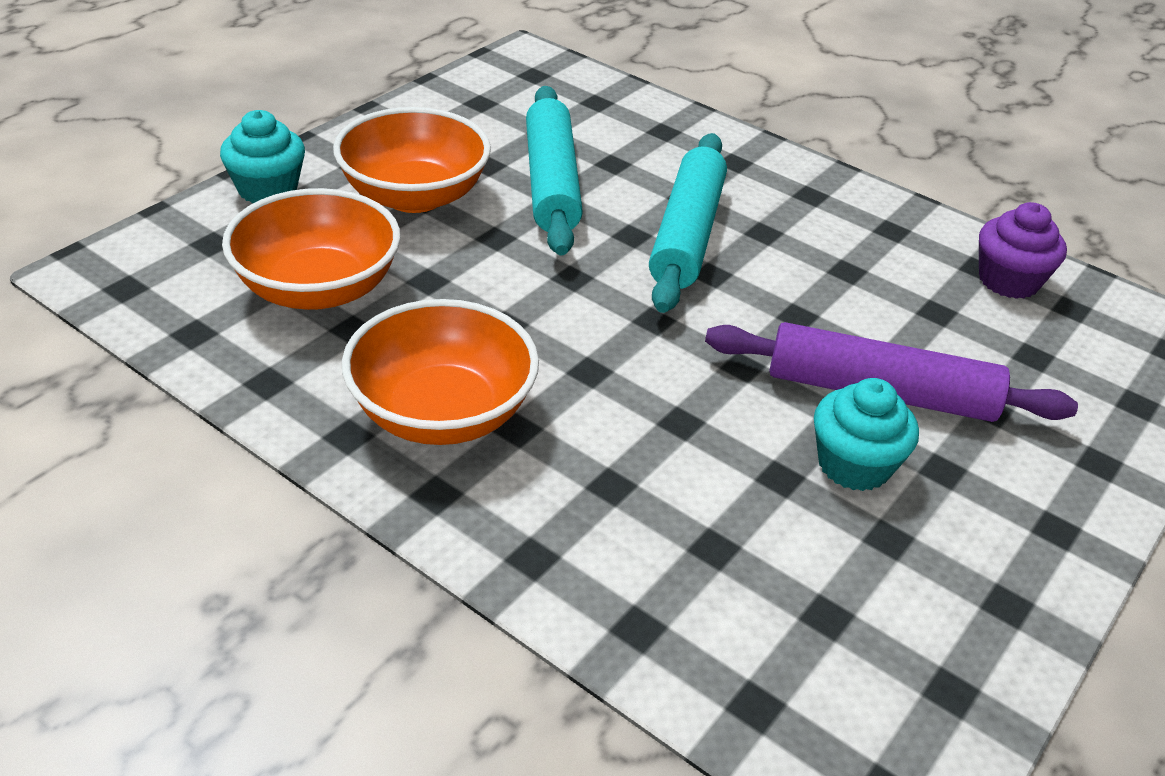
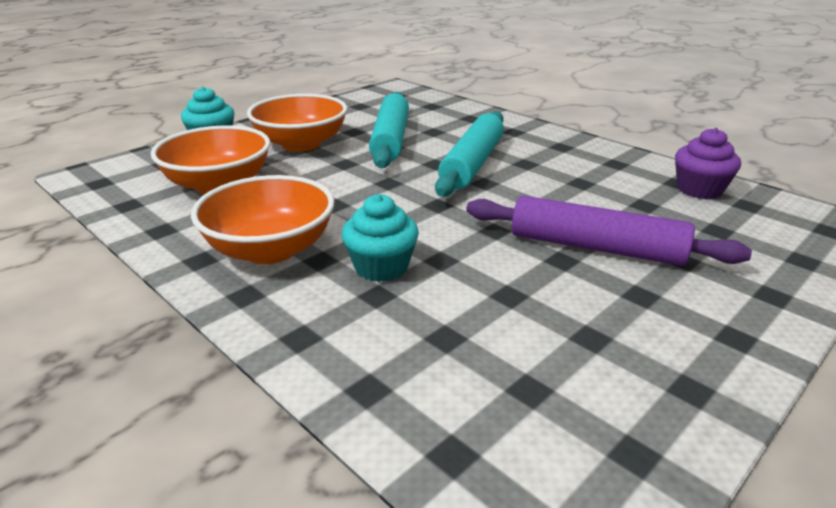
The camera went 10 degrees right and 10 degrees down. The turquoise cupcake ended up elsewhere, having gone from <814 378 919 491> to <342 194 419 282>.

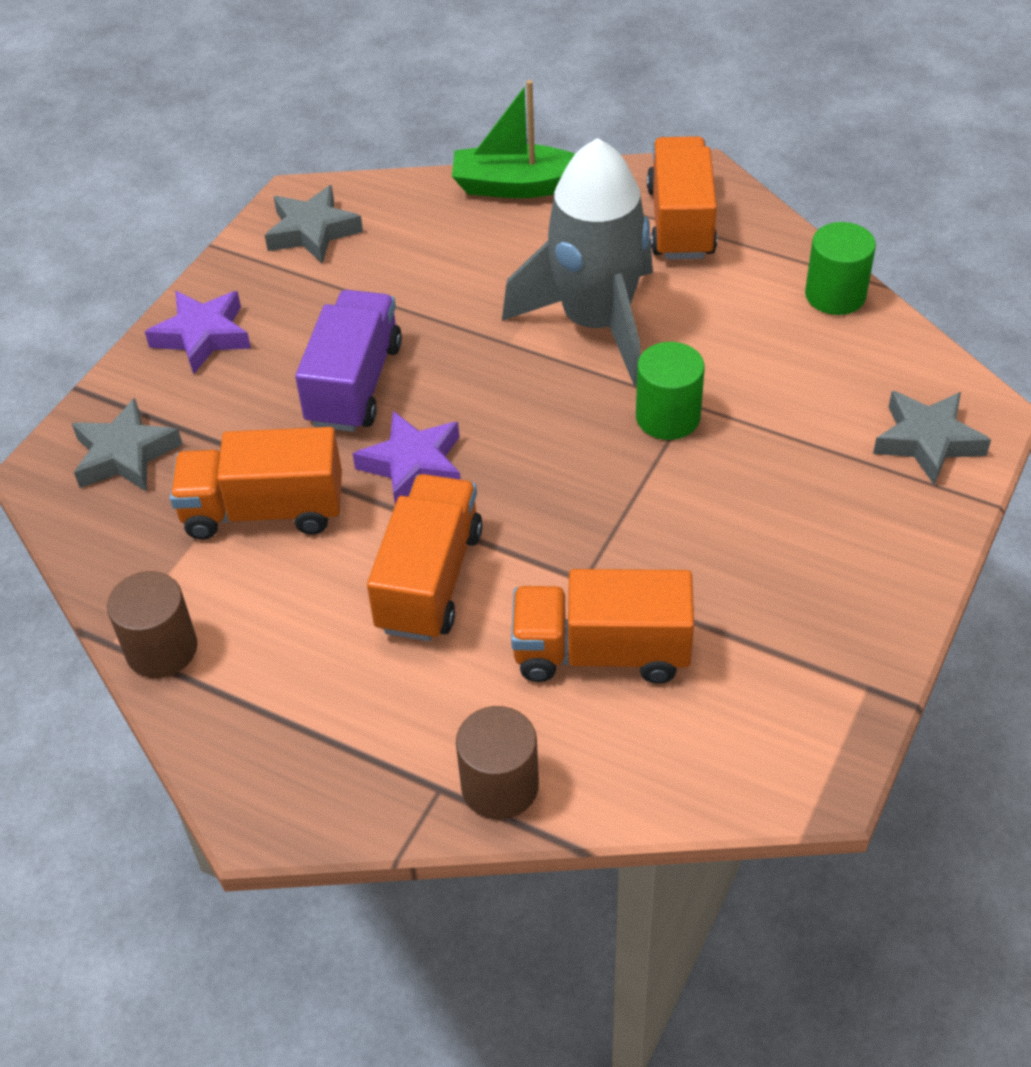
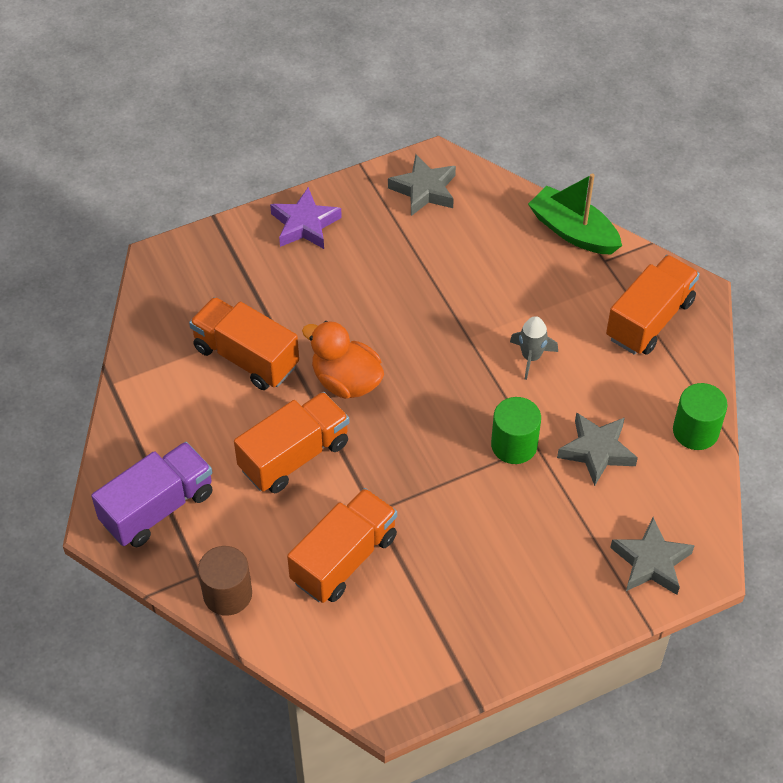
The camera went 35 degrees right and 5 degrees up. The size of the grey rocket at <502 138 653 386> changed by a factor of 0.40. The purple truck ended up elsewhere, having gone from <295 290 402 432> to <91 442 213 547>. The grey star ended up elsewhere, having gone from <72 398 183 492> to <557 412 638 486>. Where the purple star stood at <352 411 461 504>, the orange duck came to stand at <302 321 384 399>. The orange truck at <511 569 694 684> ended up facing another way, 90 degrees clockwise from before. The second view lost the brown cylinder at <107 571 197 678>.

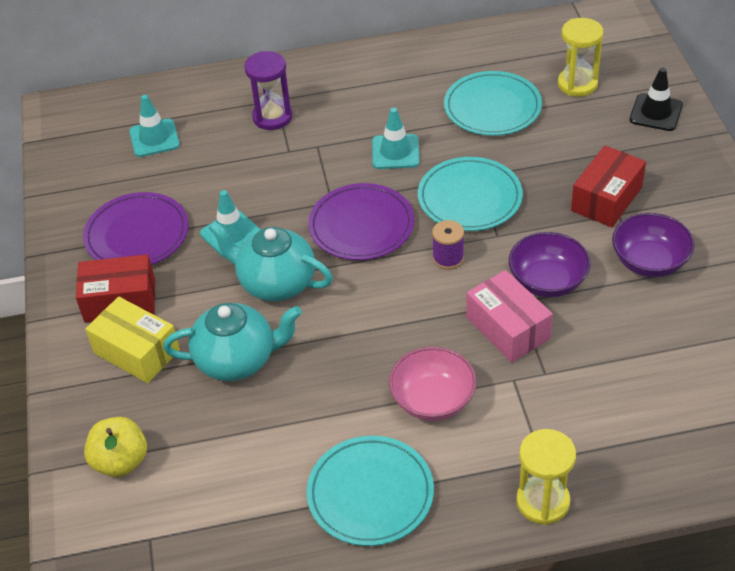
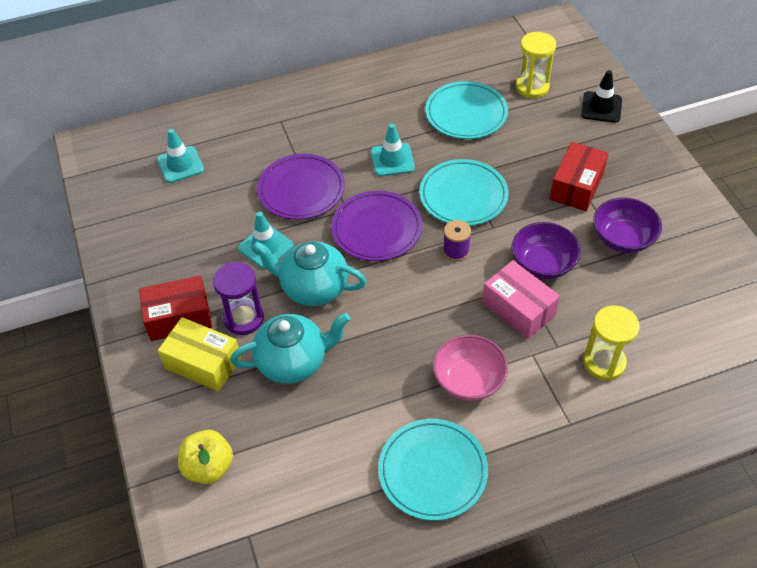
The camera went 10 degrees left and 5 degrees up. The purple hourglass ended up elsewhere, having gone from <244 51 293 130> to <213 262 264 335>. The purple plate ended up elsewhere, having gone from <83 192 189 265> to <257 154 345 220>. The yellow hourglass ended up elsewhere, having gone from <516 429 576 525> to <583 306 640 381>.

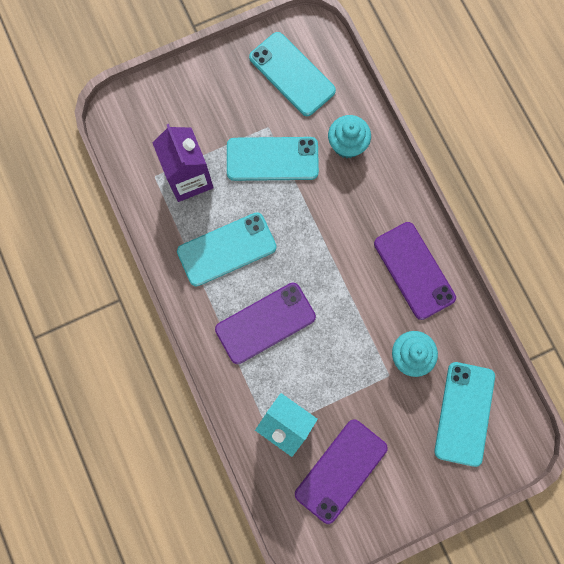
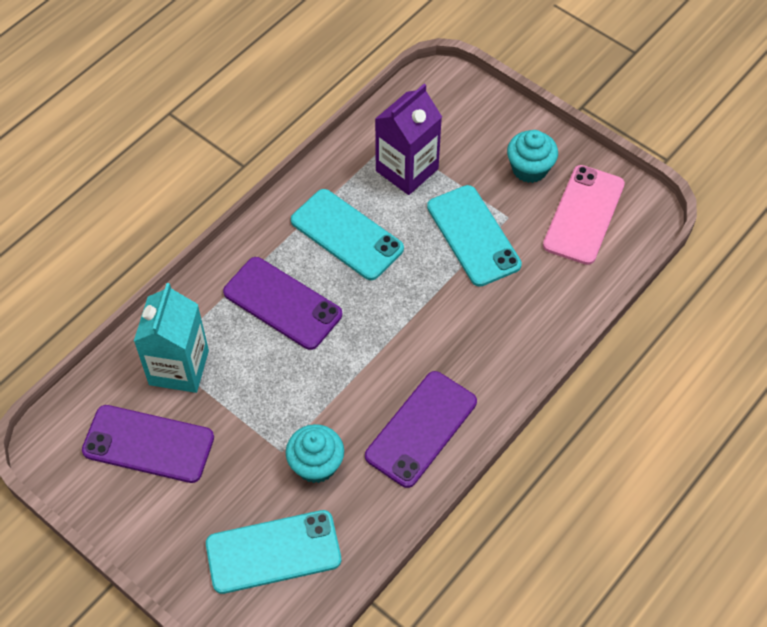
The camera went 65 degrees right and 20 degrees down. What was the turquoise phone at <249 32 336 116> turned into the pink phone at <543 165 625 265>. The turquoise cupcake ended up elsewhere, having gone from <328 115 371 158> to <507 130 558 183>.

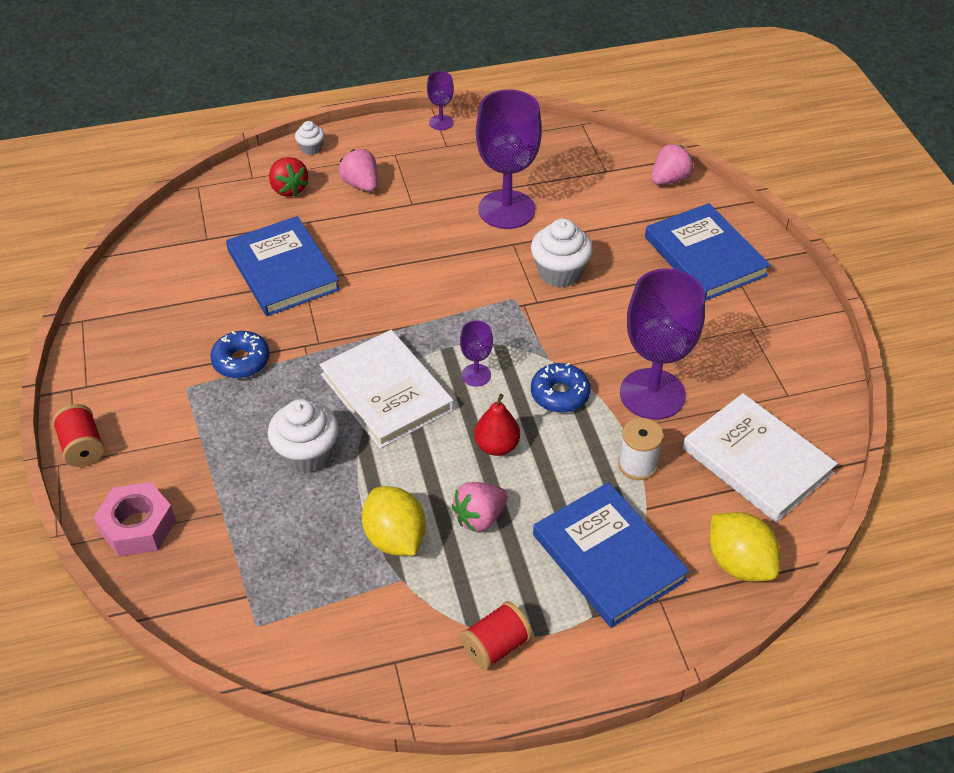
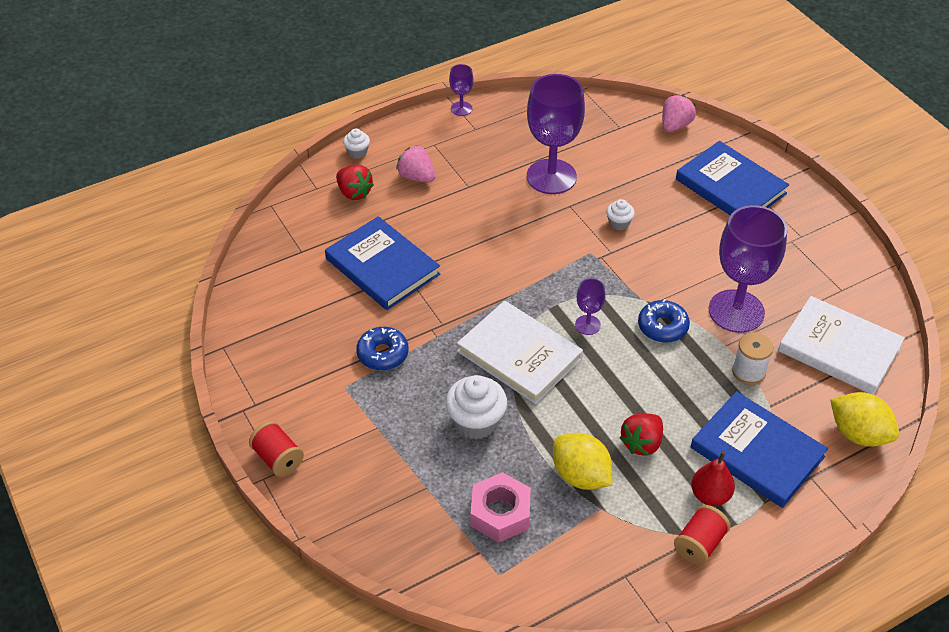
The camera went 15 degrees left and 0 degrees up. The size of the white cupcake at <531 218 593 287> changed by a factor of 0.53. The red pear ended up elsewhere, having gone from <474 394 520 456> to <691 452 735 506>. The pink nut ended up elsewhere, having gone from <93 482 176 557> to <471 472 531 543>. What was the pink strawberry at <452 482 508 532> turned into the red strawberry at <620 413 663 456>.

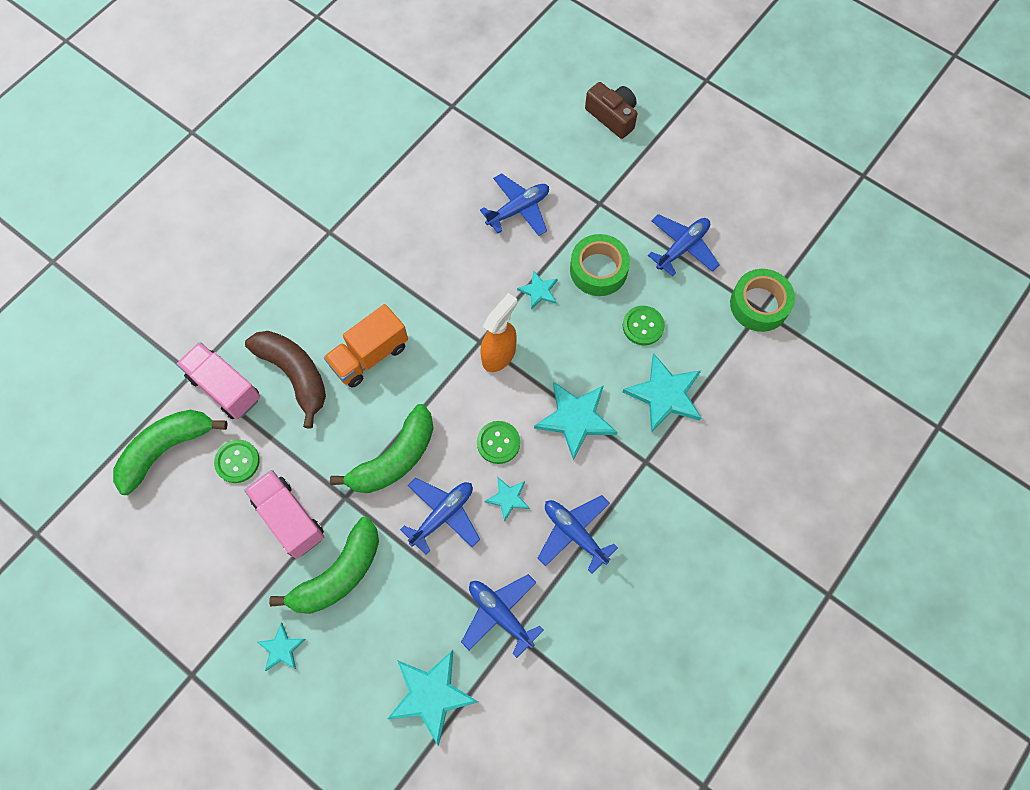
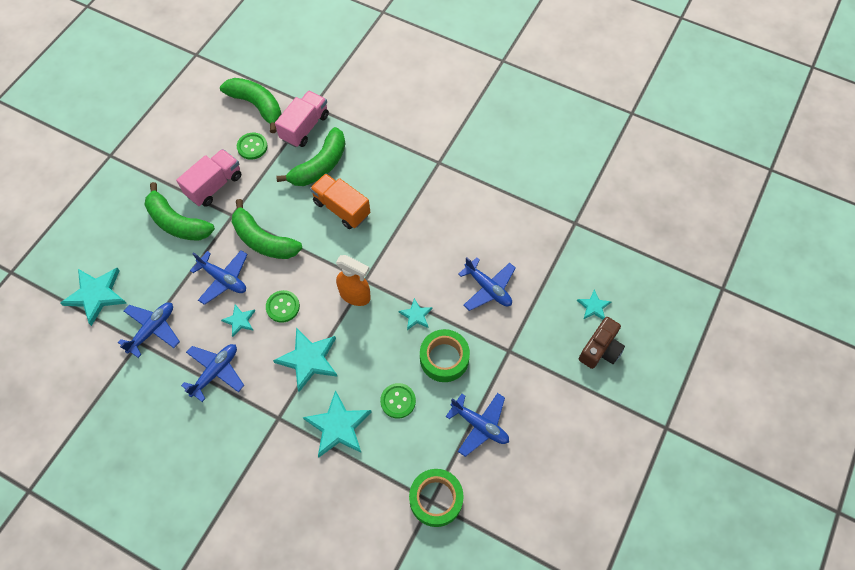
The camera went 80 degrees right and 5 degrees down. What was the brown banana at <245 331 326 429> turned into the green banana at <276 127 346 186>. The turquoise star ended up elsewhere, having gone from <257 623 306 671> to <577 289 612 320>.

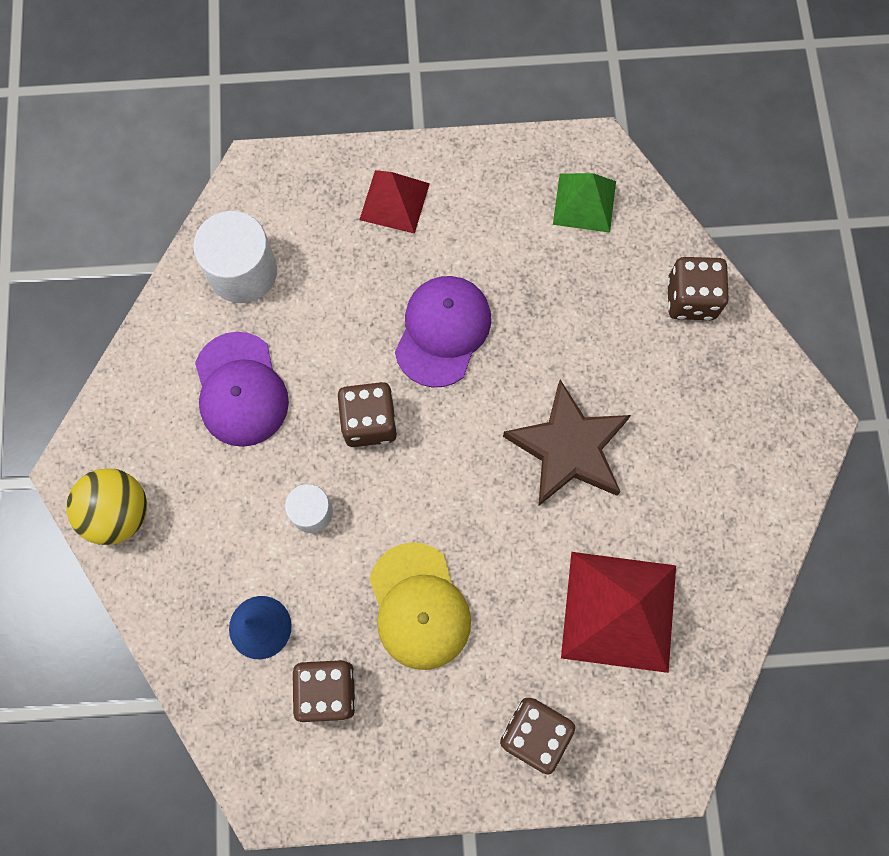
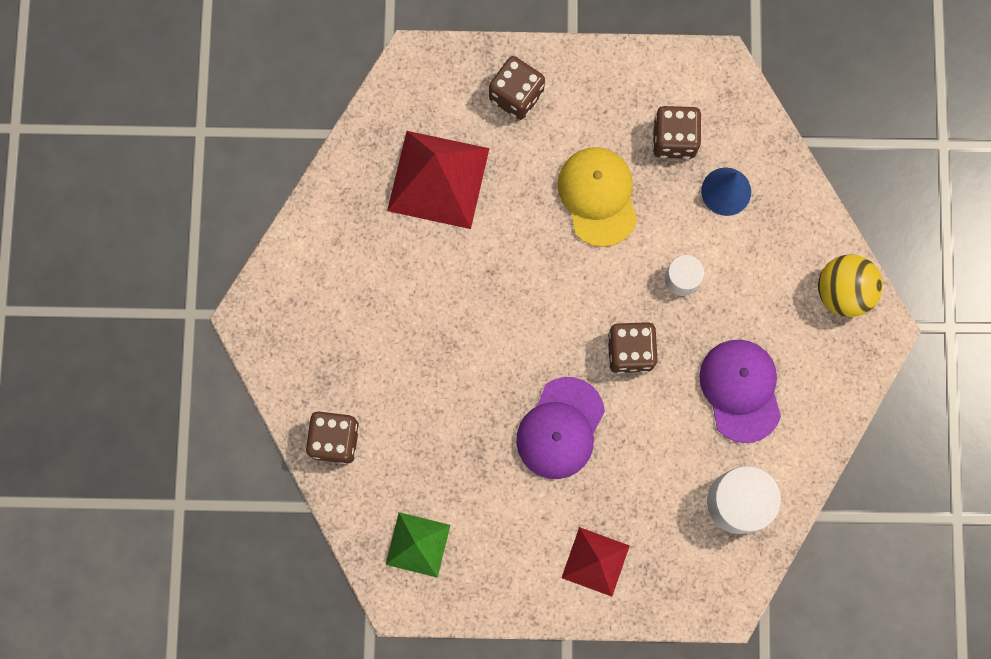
The camera went 175 degrees left and 5 degrees up. The second view lost the brown star at <503 380 631 506>.

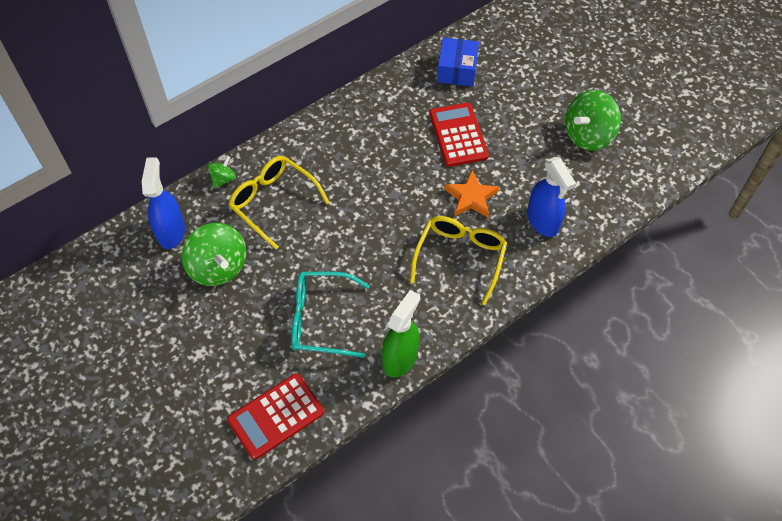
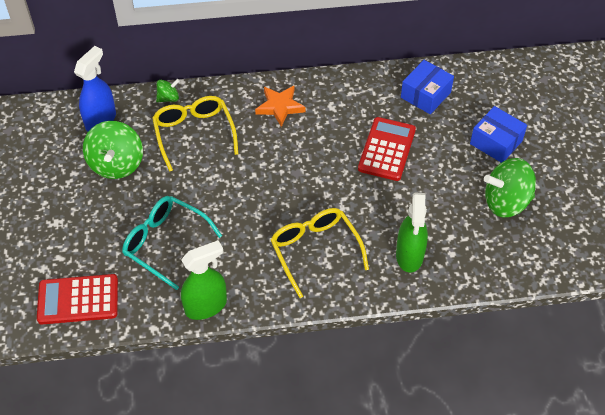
The camera went 30 degrees right and 5 degrees down. What was the blue spray bottle at <527 157 576 237> turned into the green spray bottle at <396 192 428 273>. The orange star ended up elsewhere, having gone from <444 170 499 217> to <255 86 306 127>. The yellow glasses at <410 216 507 305> ended up facing another way, 75 degrees counterclockwise from before. The second view gained the blue box at <470 106 527 163>.

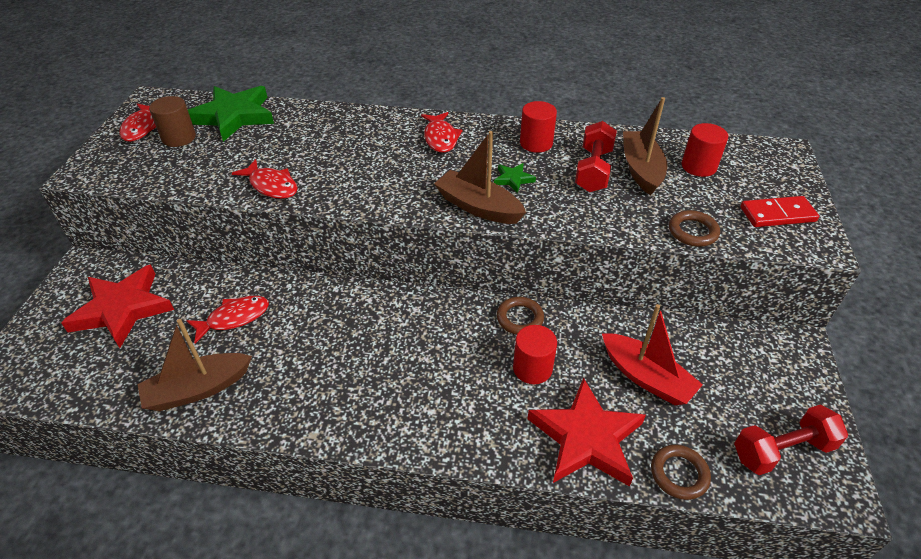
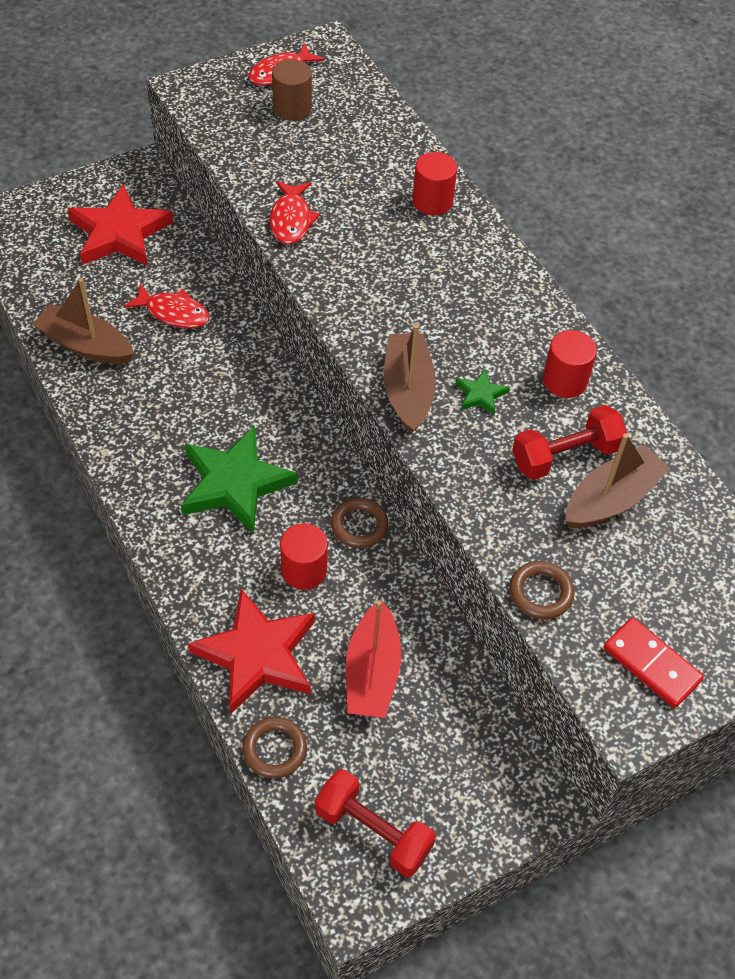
The camera went 50 degrees right and 10 degrees up. The green star ended up elsewhere, having gone from <188 86 274 142> to <181 426 298 534>. The second view lost the red fish at <421 112 462 153>. The red cylinder ended up elsewhere, having gone from <682 123 728 177> to <413 152 457 216>.

